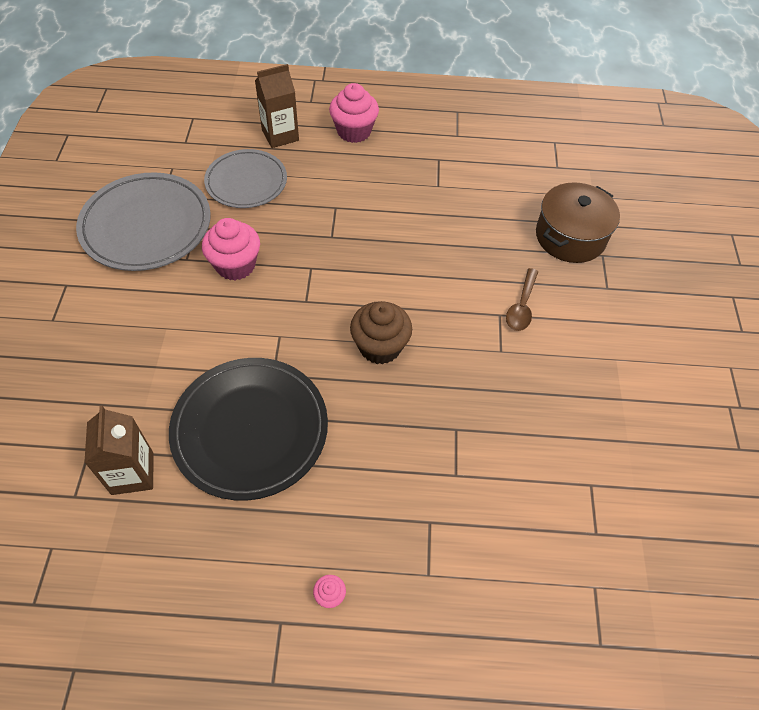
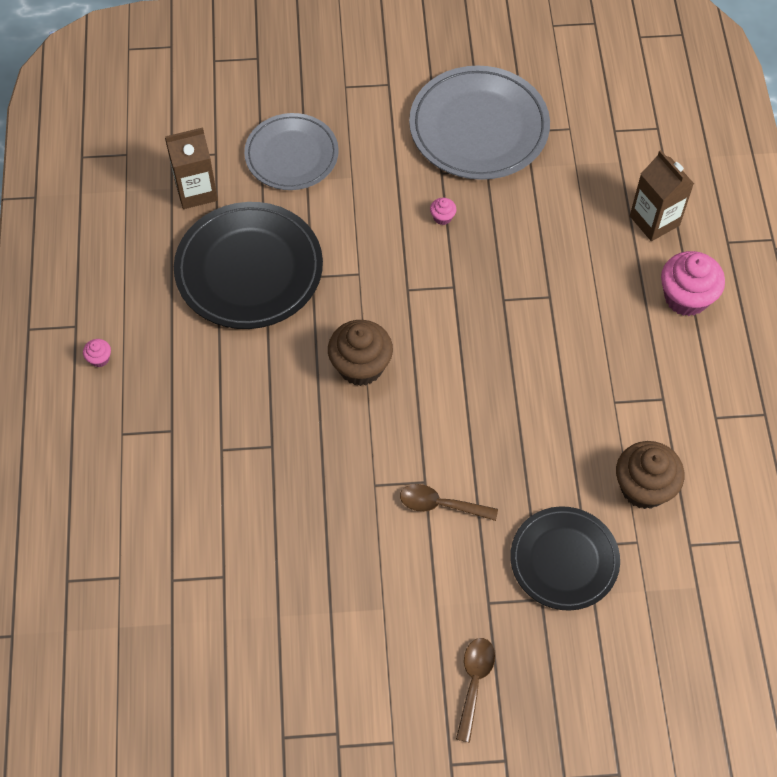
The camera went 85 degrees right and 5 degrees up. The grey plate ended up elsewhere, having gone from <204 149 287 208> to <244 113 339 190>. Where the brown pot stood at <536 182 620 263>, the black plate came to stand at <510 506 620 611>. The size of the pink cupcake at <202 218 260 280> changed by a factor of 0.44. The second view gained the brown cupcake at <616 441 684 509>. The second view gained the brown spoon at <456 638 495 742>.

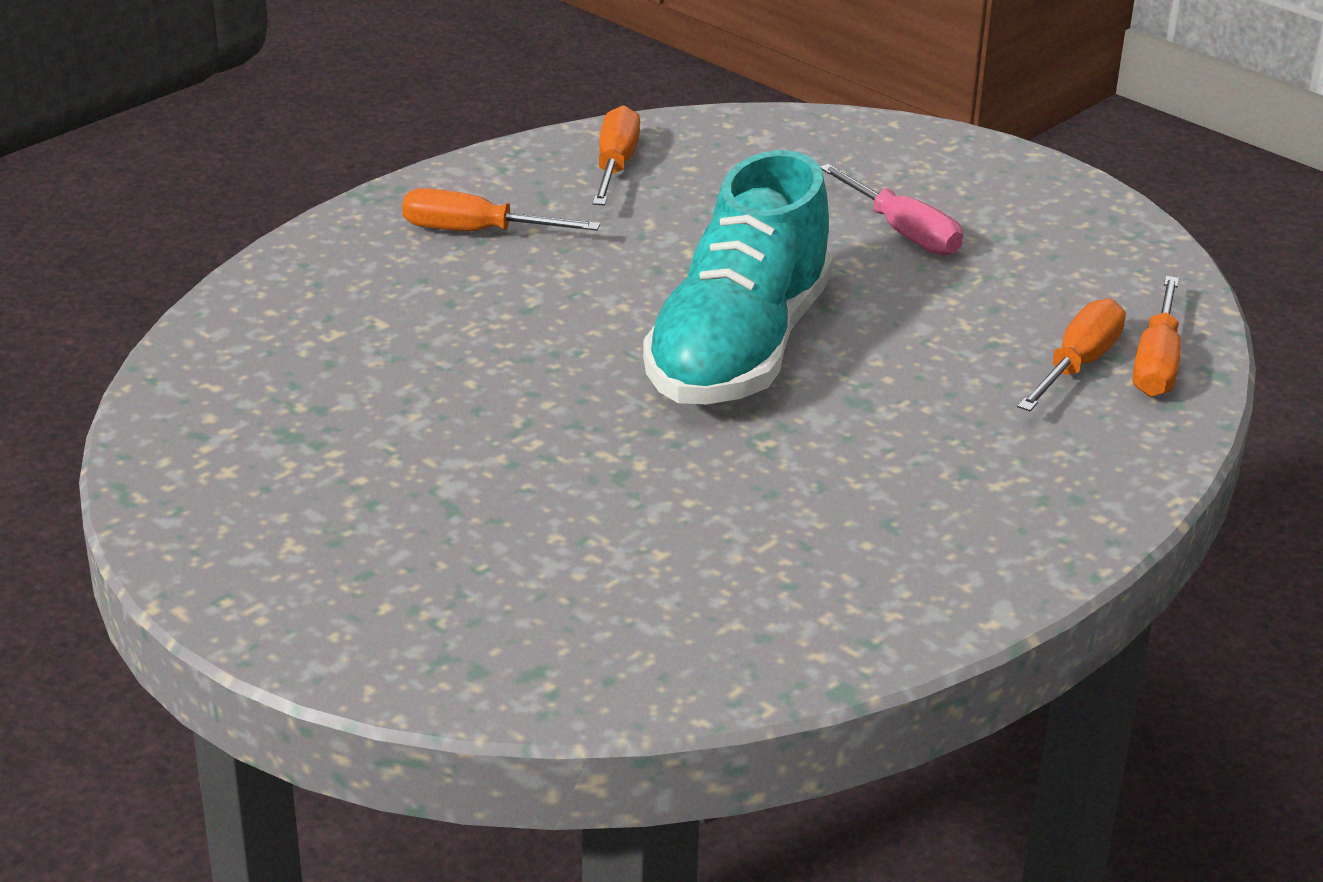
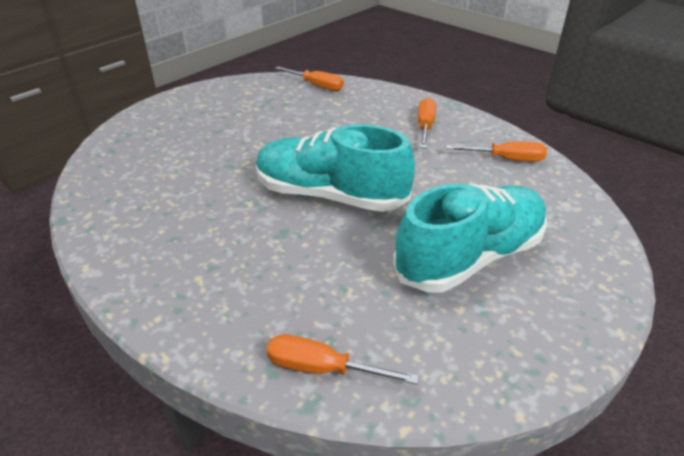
The camera went 90 degrees right and 5 degrees up. Where the pink screwdriver stood at <820 164 963 256>, the turquoise shoe came to stand at <393 183 547 292>. The orange screwdriver ended up elsewhere, having gone from <1017 298 1126 411> to <275 67 344 91>.

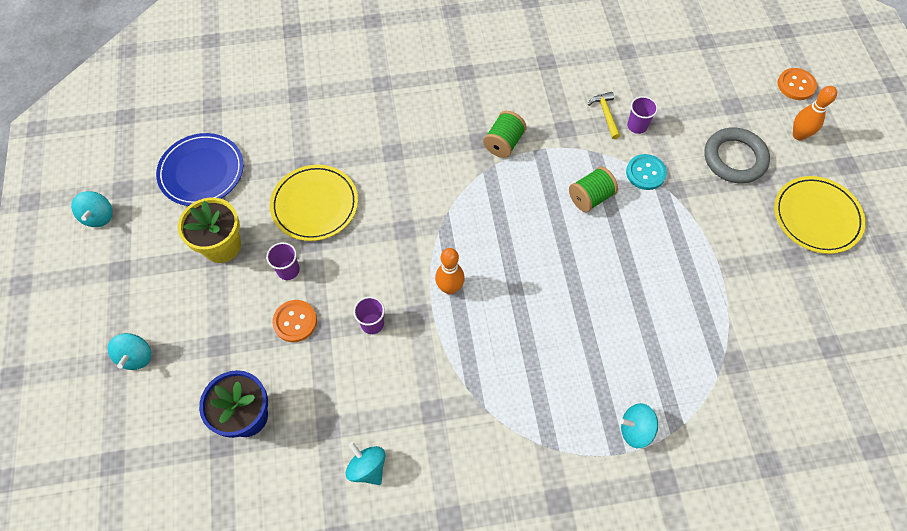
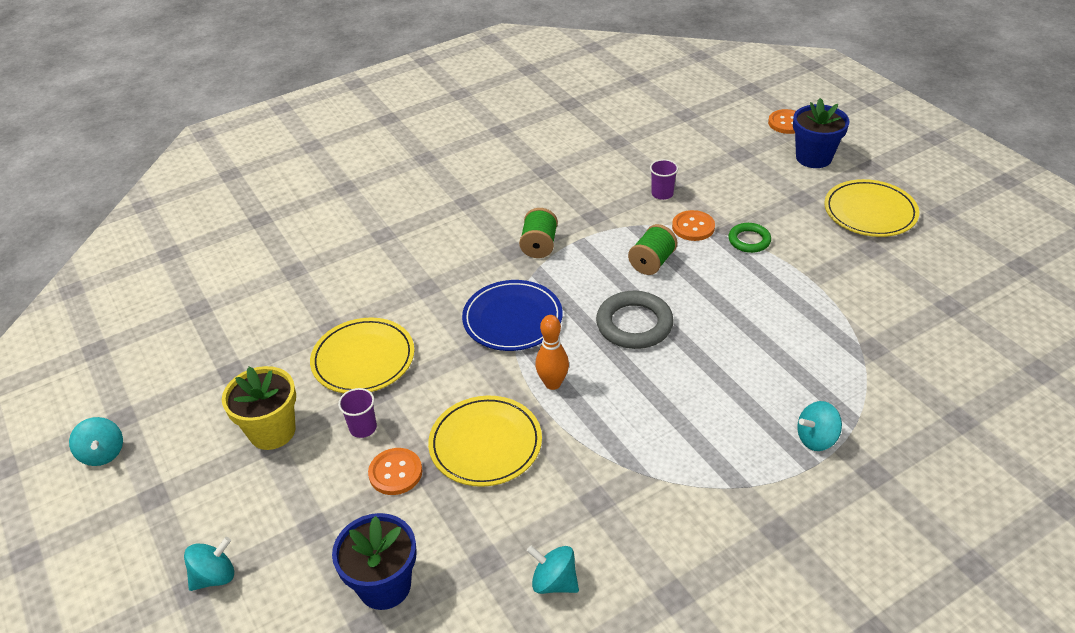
The camera went 20 degrees left and 20 degrees down. Where the orange bowling pin stood at <793 86 837 141>, the blue flower pot came to stand at <793 98 849 168>. The second view lost the yellow hammer at <588 92 620 139>. The grey ring ended up elsewhere, having gone from <704 127 770 183> to <596 291 674 349>. The blue plate ended up elsewhere, having gone from <156 133 243 206> to <462 280 563 351>. What was the turquoise button at <626 154 667 190> turned into the orange button at <672 210 715 241>. Where the purple cup stood at <353 297 385 334>, the yellow plate came to stand at <428 396 542 487>. The turquoise spinning top at <108 333 151 370> ended up facing another way, 105 degrees counterclockwise from before. The second view gained the green ring at <728 223 771 253>.

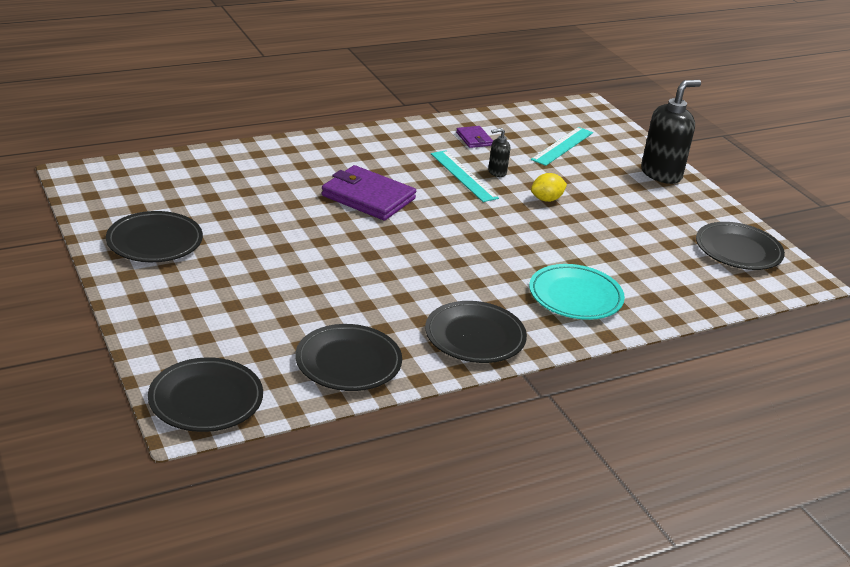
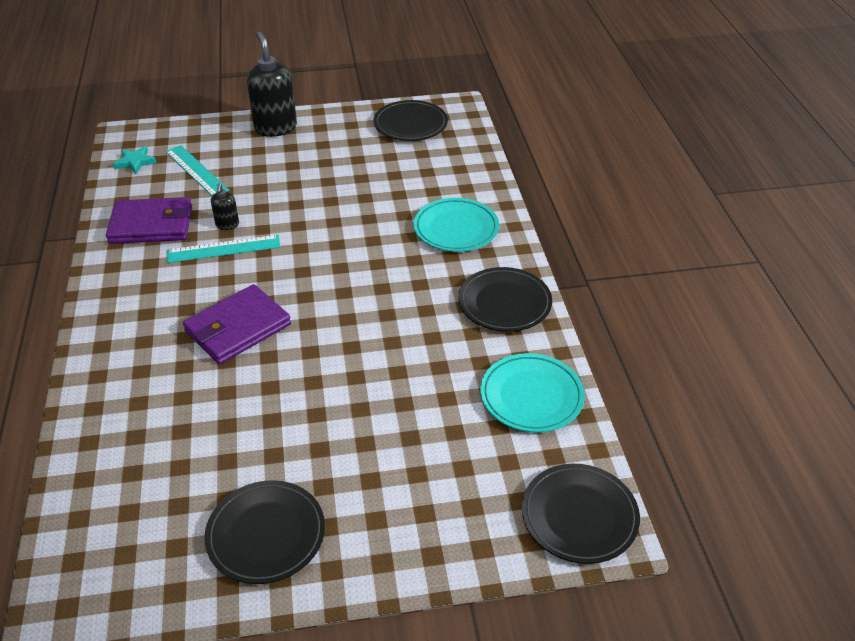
The camera went 70 degrees left and 10 degrees up. The size of the purple wallet at <456 126 493 148> changed by a factor of 1.99. The second view lost the yellow lemon at <531 173 567 202>. What was the black plate at <295 324 402 391> turned into the turquoise plate at <480 353 585 433>. The second view gained the turquoise star at <113 146 157 174>.

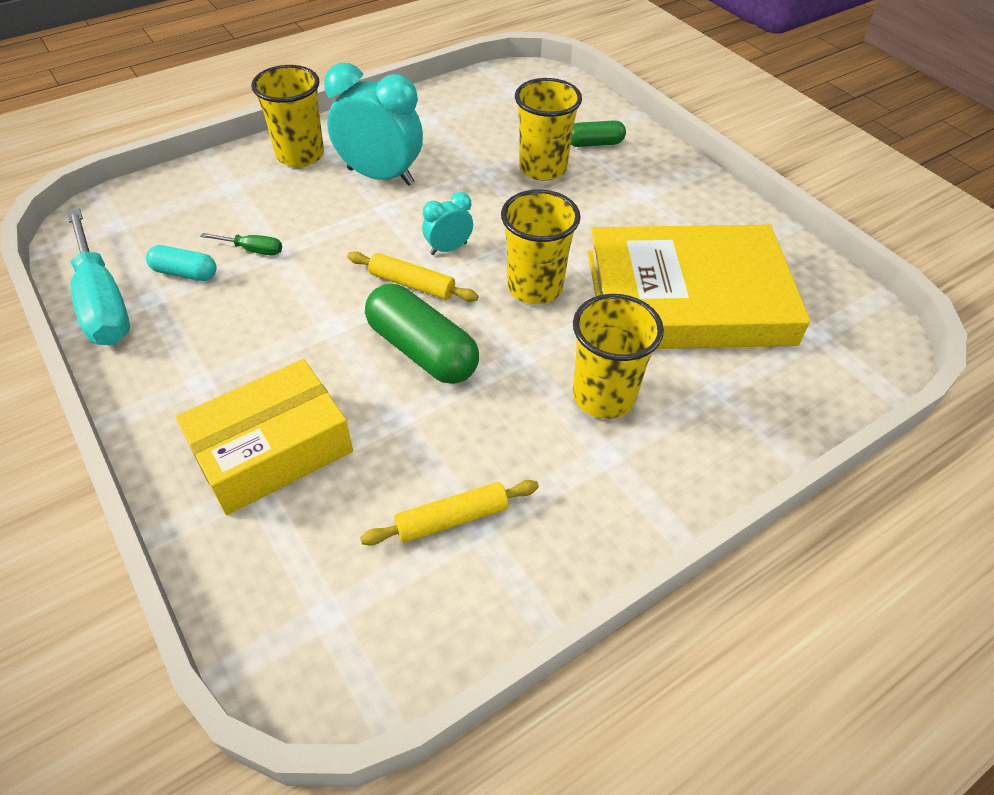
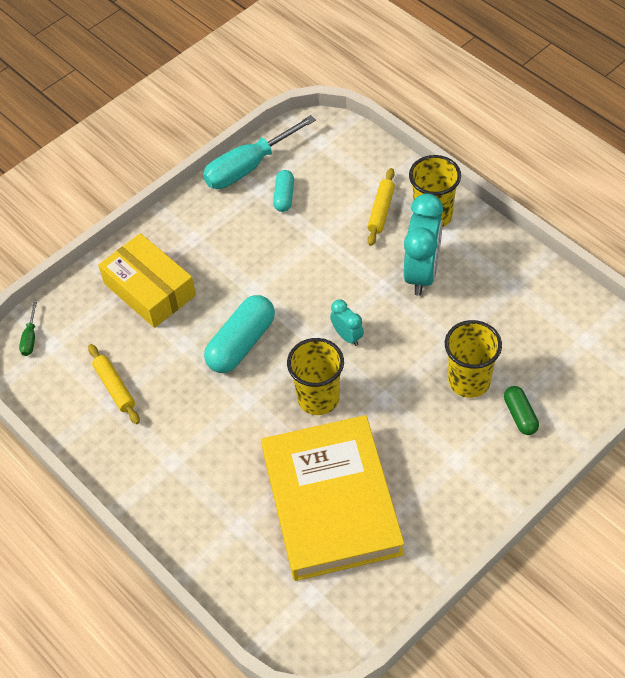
The camera went 85 degrees right and 5 degrees up. The green screwdriver ended up elsewhere, having gone from <200 233 282 255> to <19 302 37 356>. The yellow rolling pin ended up elsewhere, having gone from <347 251 479 302> to <367 168 395 246>. What was the green capsule at <365 284 479 384> turned into the turquoise capsule at <204 295 275 373>. The second view lost the yellow cup at <573 294 664 419>.

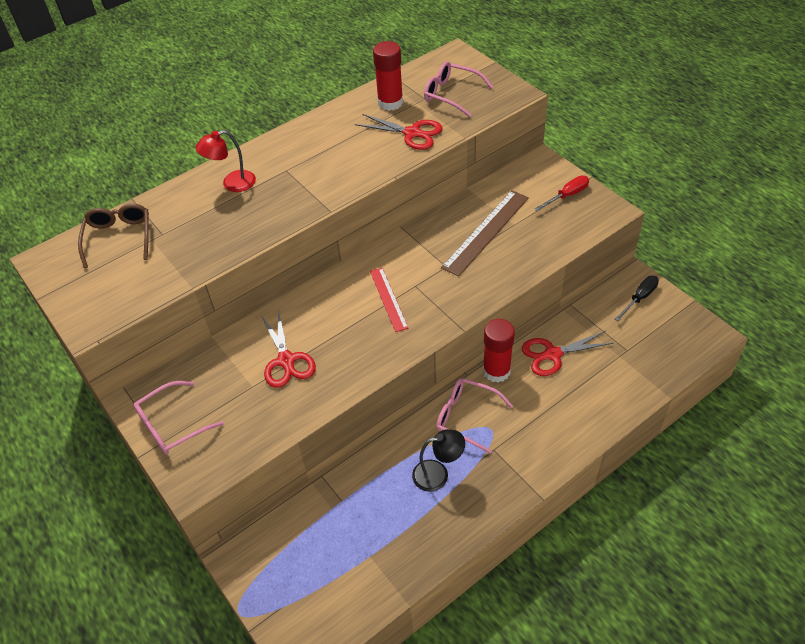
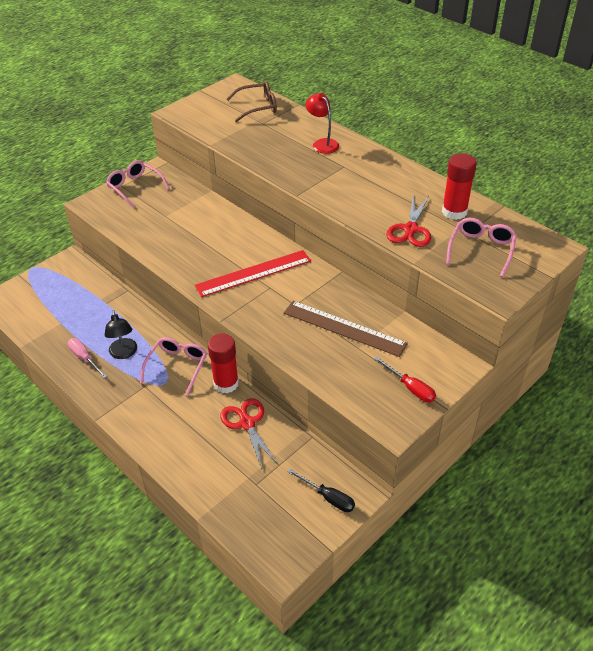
The camera went 80 degrees right and 5 degrees down. The size of the red ruler at <370 268 408 332> changed by a factor of 1.63. The second view lost the red scissors at <261 310 316 388>. The second view gained the pink screwdriver at <68 338 107 378>.

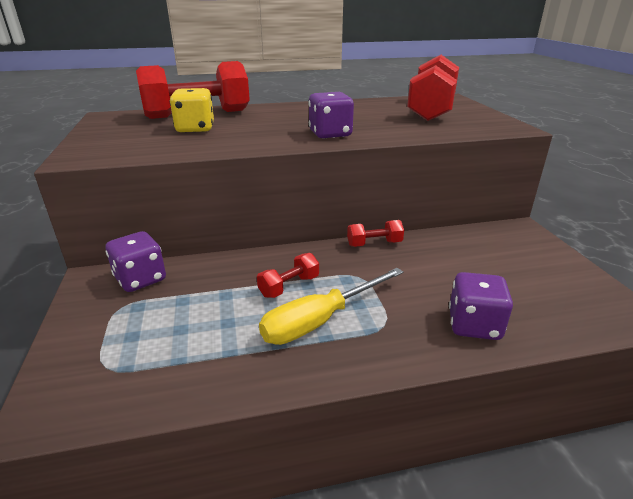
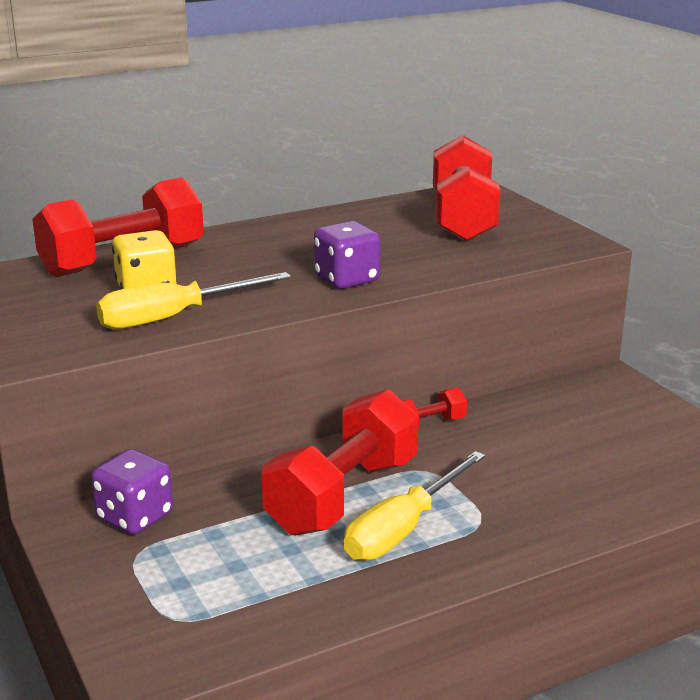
The camera went 15 degrees left and 5 degrees down. The size of the red dumbbell at <257 253 319 298> changed by a factor of 2.20. The second view lost the purple dice at <449 272 513 340>. The second view gained the yellow screwdriver at <96 272 291 329>.

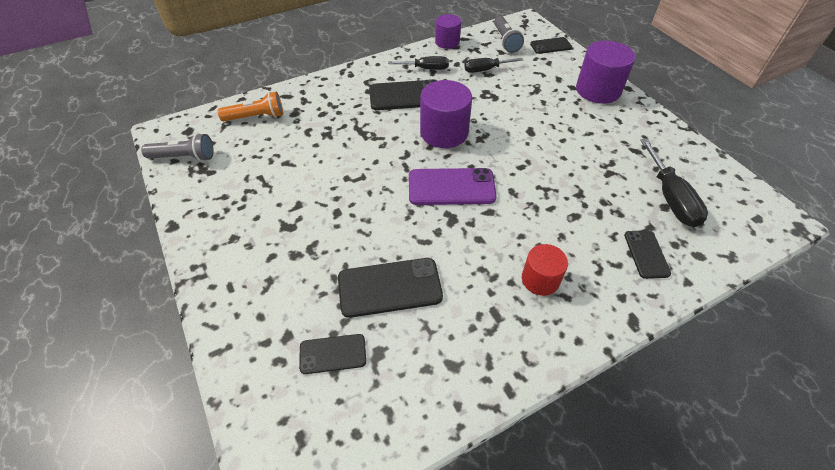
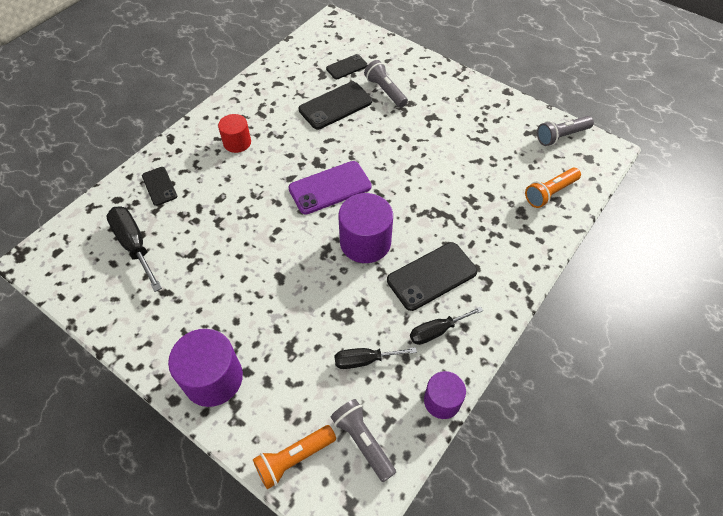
The camera went 155 degrees right and 5 degrees up. Where the black phone stood at <530 37 572 54>, the orange flashlight came to stand at <253 425 336 489>. The black screwdriver at <464 58 523 73> ended up facing another way, 150 degrees counterclockwise from before. The second view gained the grey flashlight at <364 60 408 108>.

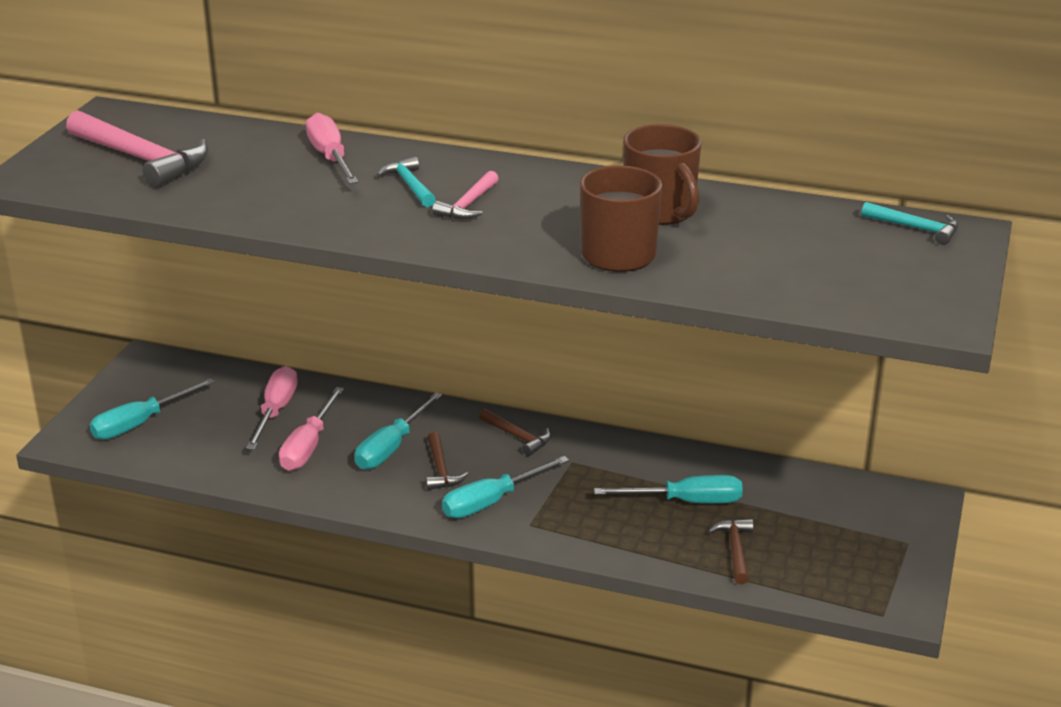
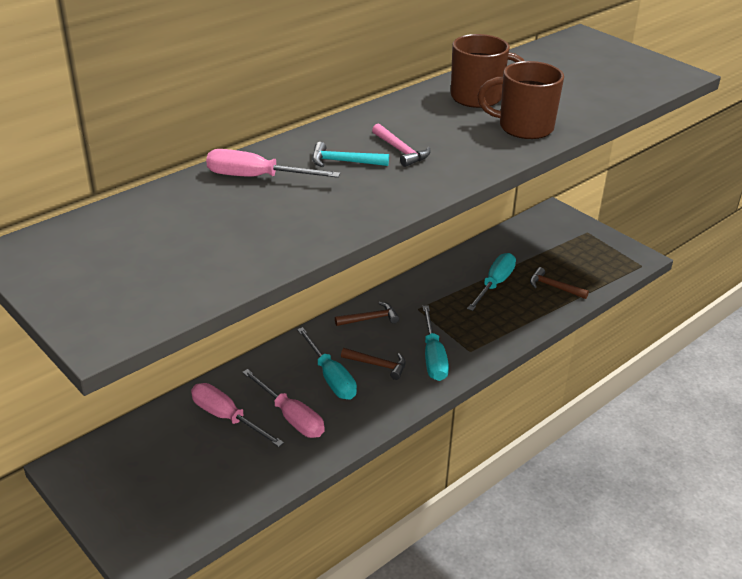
The camera went 60 degrees left and 5 degrees up. The second view lost the pink hammer at <66 110 208 188>. The second view lost the turquoise hammer at <861 202 958 245>. The second view lost the turquoise screwdriver at <90 378 215 440>.

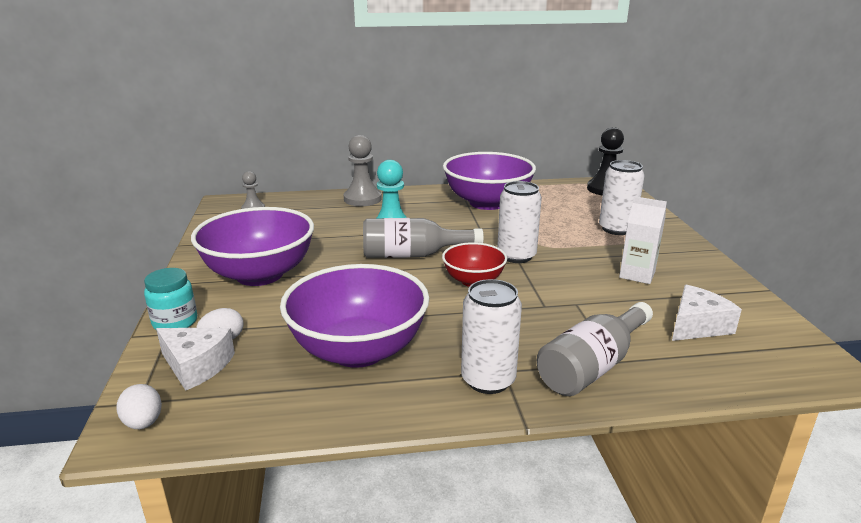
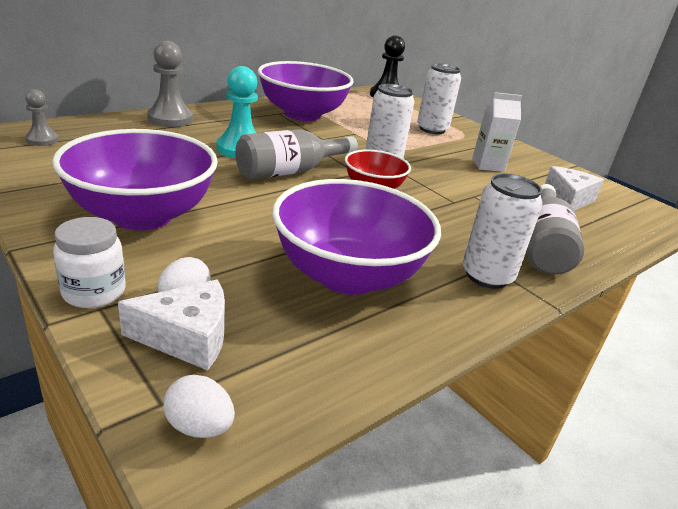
The camera went 35 degrees left and 5 degrees up. What was the turquoise jar at <144 268 197 330> turned into the white jar at <53 217 126 308>.

